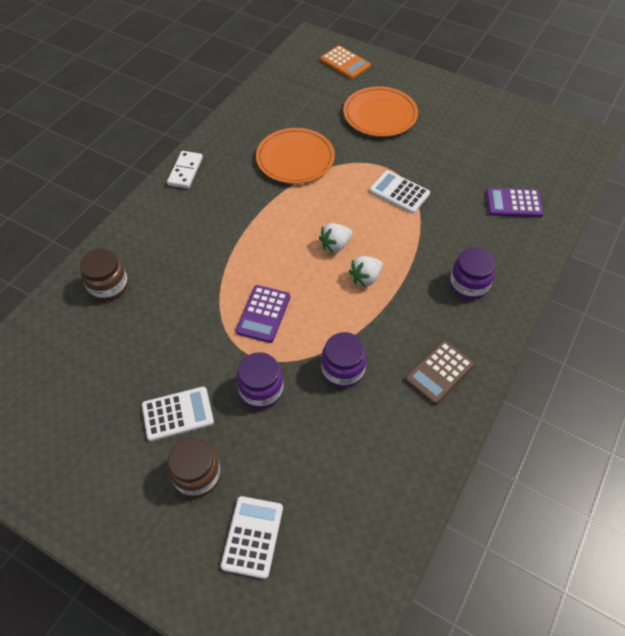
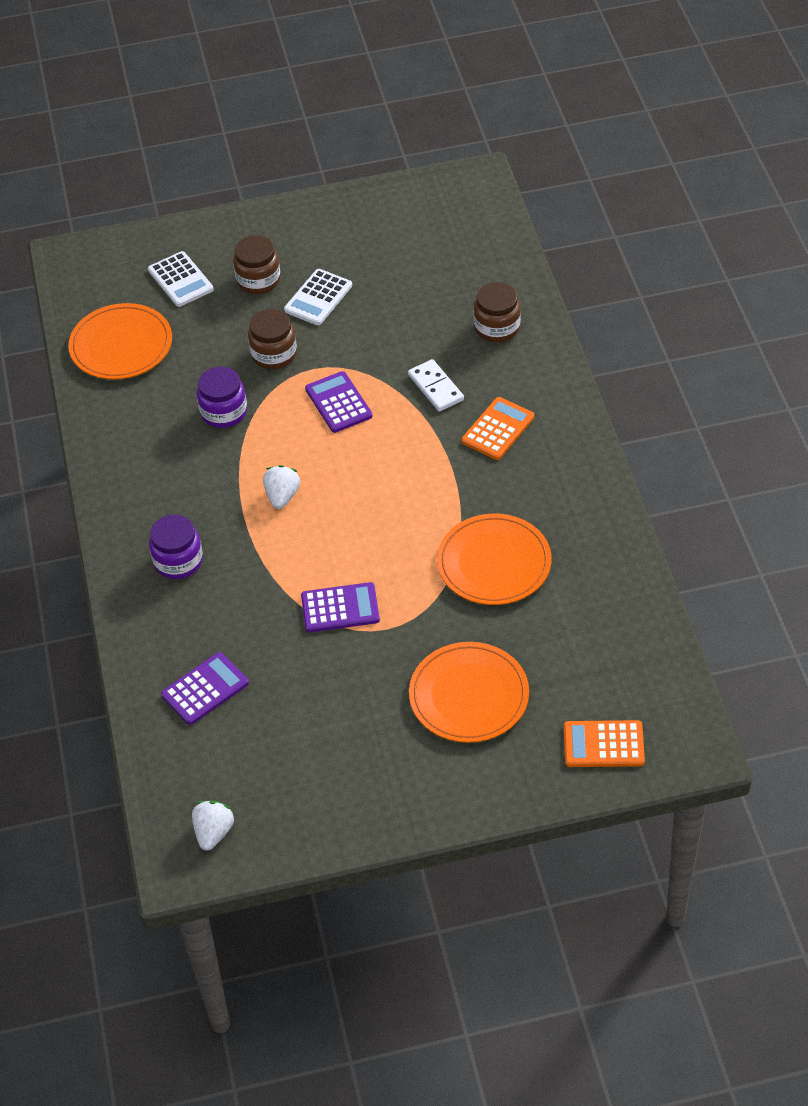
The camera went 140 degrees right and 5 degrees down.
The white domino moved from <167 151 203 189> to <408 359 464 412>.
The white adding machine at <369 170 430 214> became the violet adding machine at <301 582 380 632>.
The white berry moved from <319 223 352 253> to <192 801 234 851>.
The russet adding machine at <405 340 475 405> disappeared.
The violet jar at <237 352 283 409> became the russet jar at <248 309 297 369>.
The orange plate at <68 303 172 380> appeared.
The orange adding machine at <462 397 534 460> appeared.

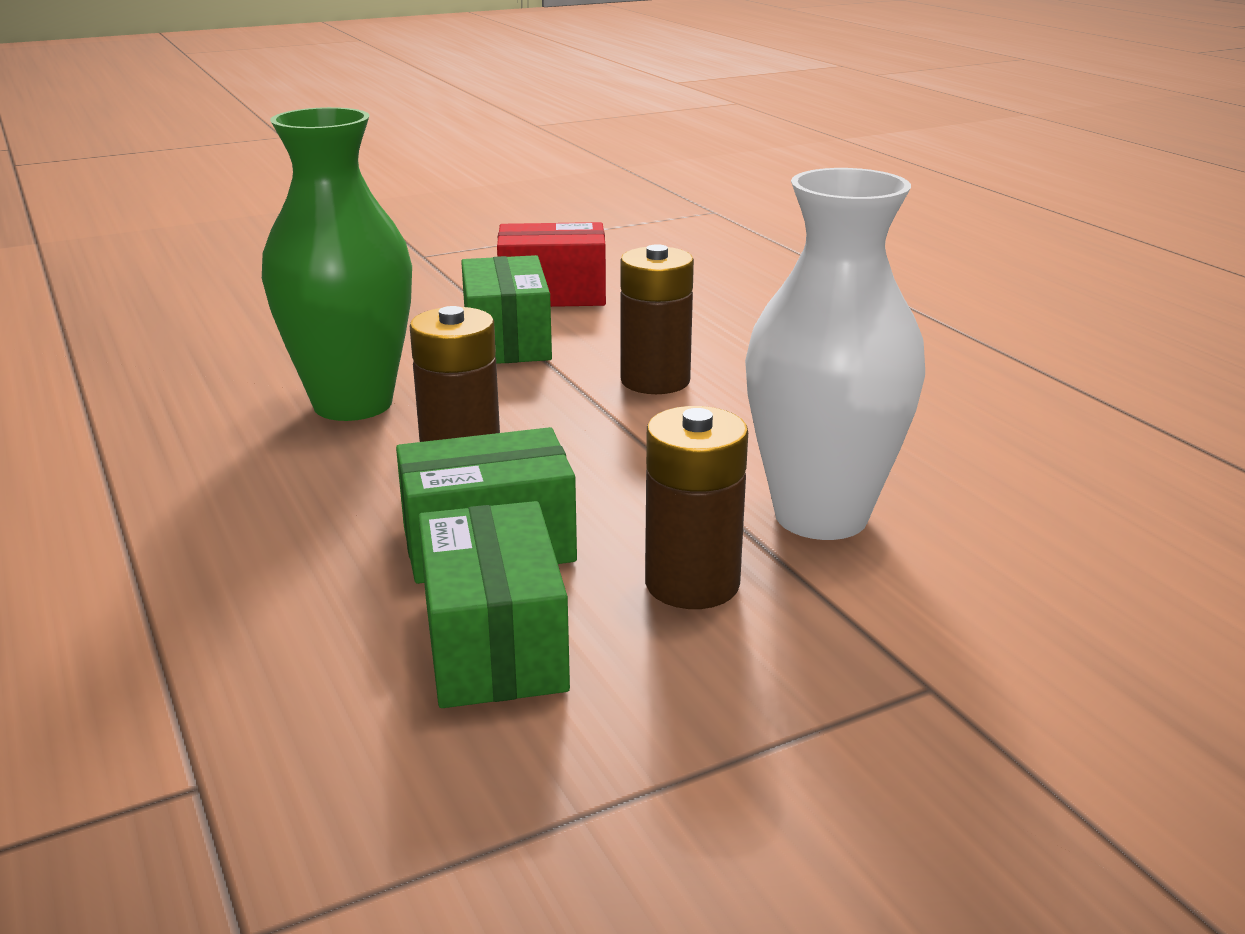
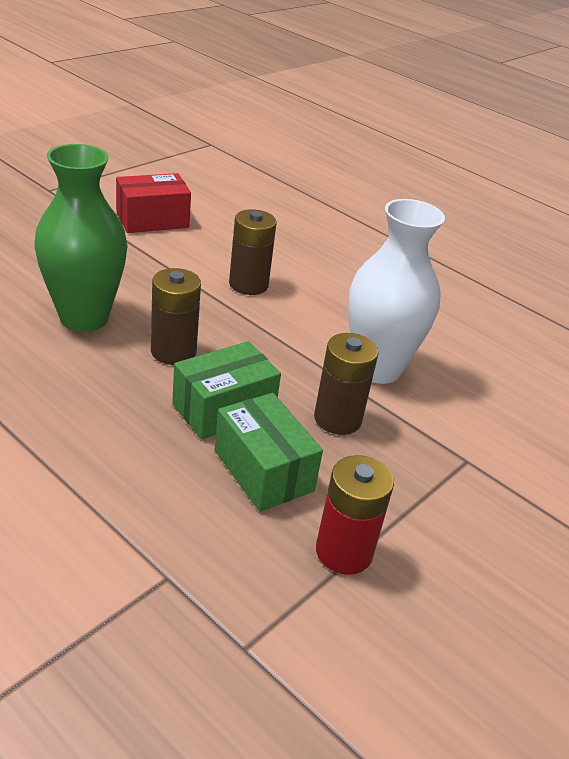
The camera went 25 degrees left and 10 degrees up.
The leaf-green parcel at <461 255 552 364> disappeared.
The red battery at <316 455 394 575> appeared.

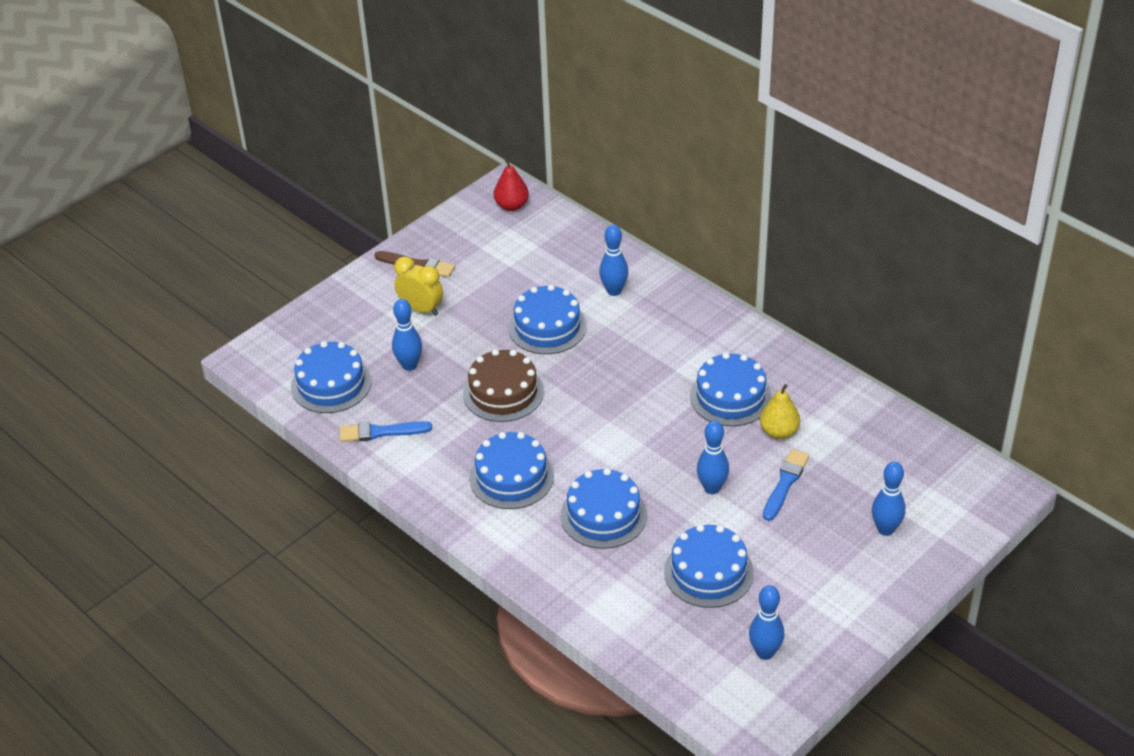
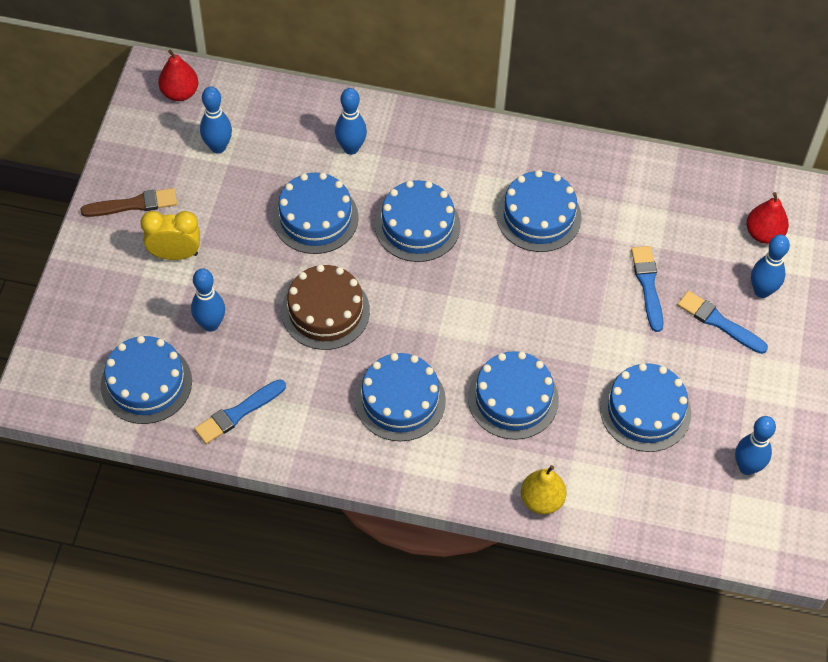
The camera went 35 degrees left and 15 degrees up.
The bright yellow pear fruit moved from <760 384 800 439> to <521 465 566 515>.
The royal blue tenpin moved from <697 421 729 494> to <200 86 232 153>.
The royal blue gateau at <375 180 461 262> appeared.
The red pear fruit at <746 192 789 244> appeared.
The royal blue paintbrush at <678 291 768 354> appeared.

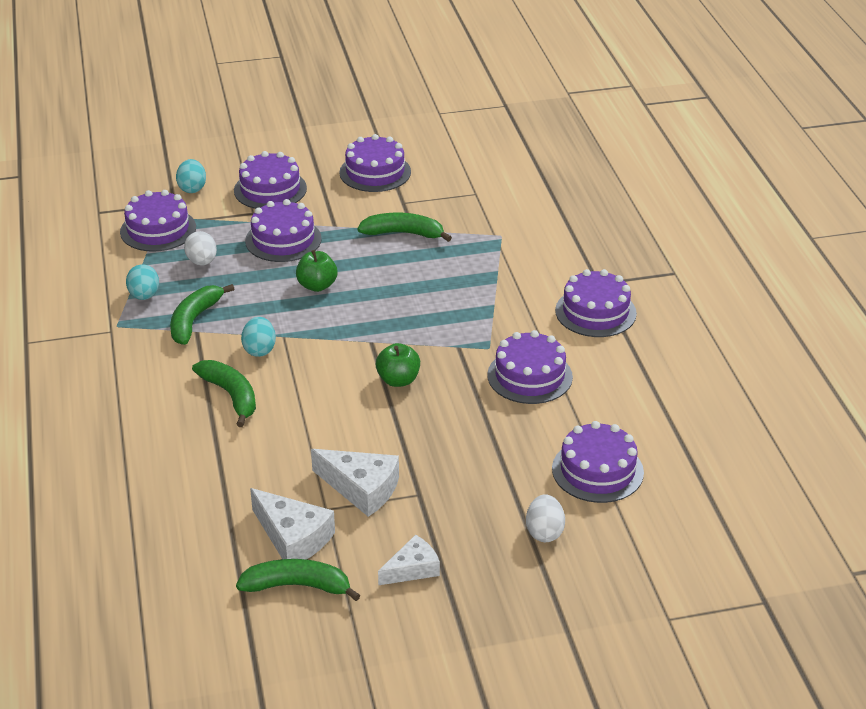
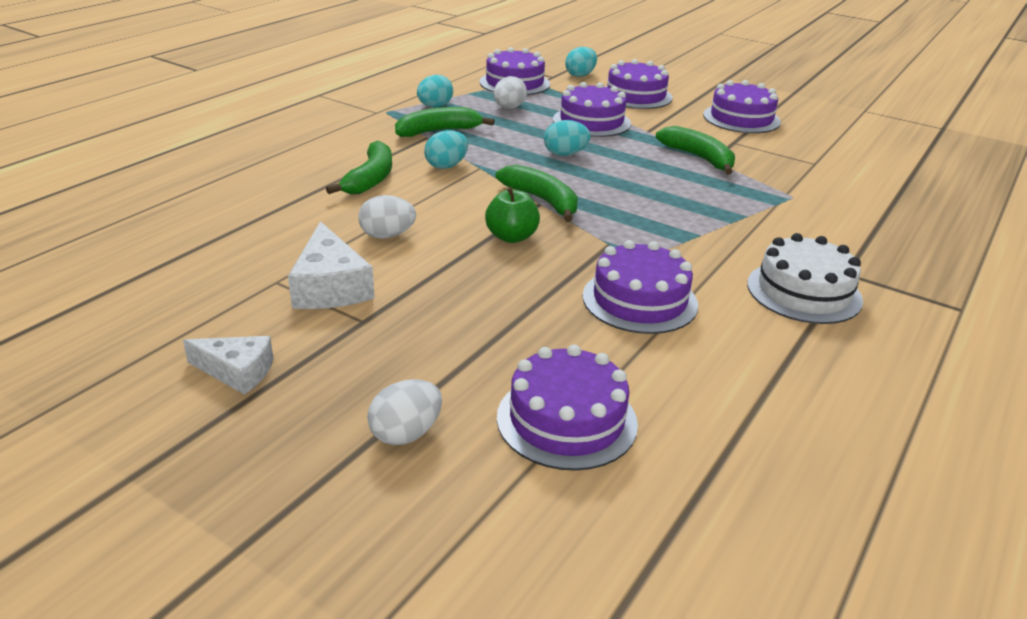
The camera went 45 degrees right and 5 degrees down.
The leaf-green apple at <296 250 338 292> was replaced by the teal egg shape at <544 120 591 156>.
The violet gateau at <555 269 637 337> became the white gateau at <747 233 863 324>.
The white cheese at <250 488 335 559> disappeared.
The leaf-green banana fruit moved from <236 559 361 601> to <496 165 578 222>.
The white egg shape at <358 195 416 239> appeared.

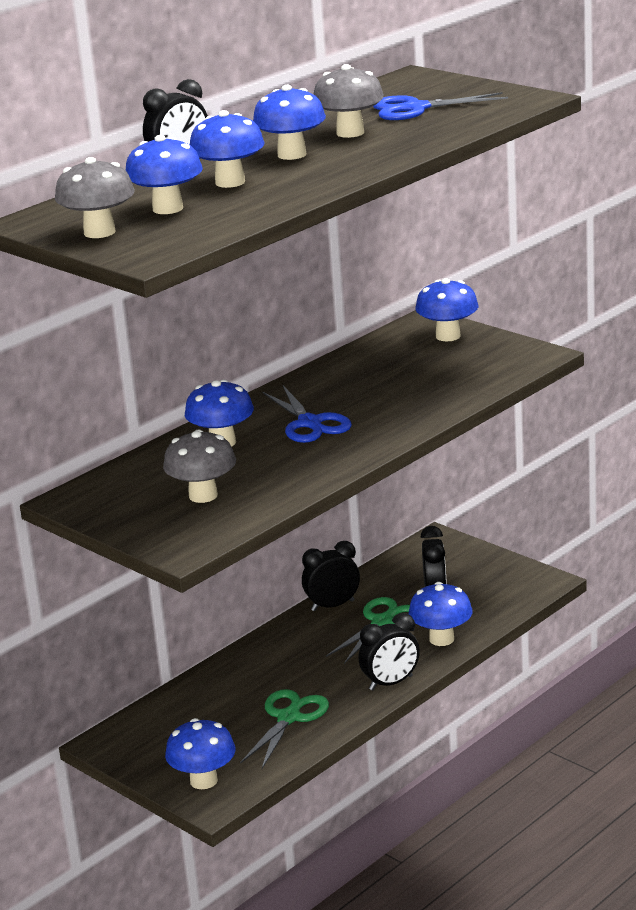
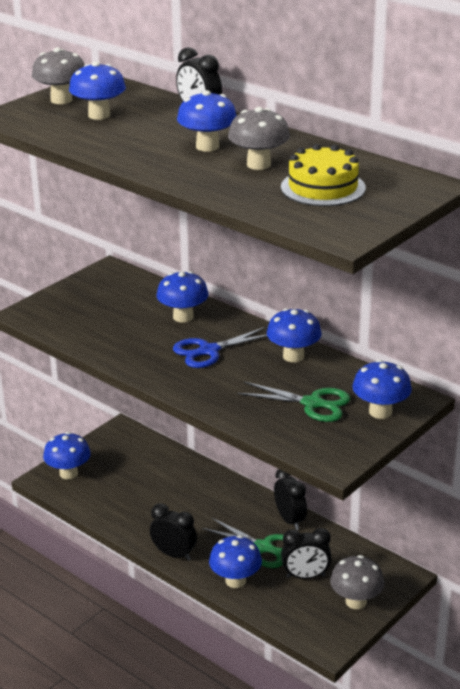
The camera went 85 degrees right and 5 degrees up.
The royal blue pair of scissors at <373 92 508 120> was replaced by the bright yellow gateau at <281 144 366 206>.
The royal blue toadstool moved from <190 110 265 188> to <267 308 322 362>.
The ash-grey toadstool moved from <163 430 236 503> to <330 555 384 609>.
The jet-black clock at <359 613 420 691> turned 150 degrees clockwise.
The leaf-green pair of scissors moved from <240 689 329 769> to <237 381 351 422>.

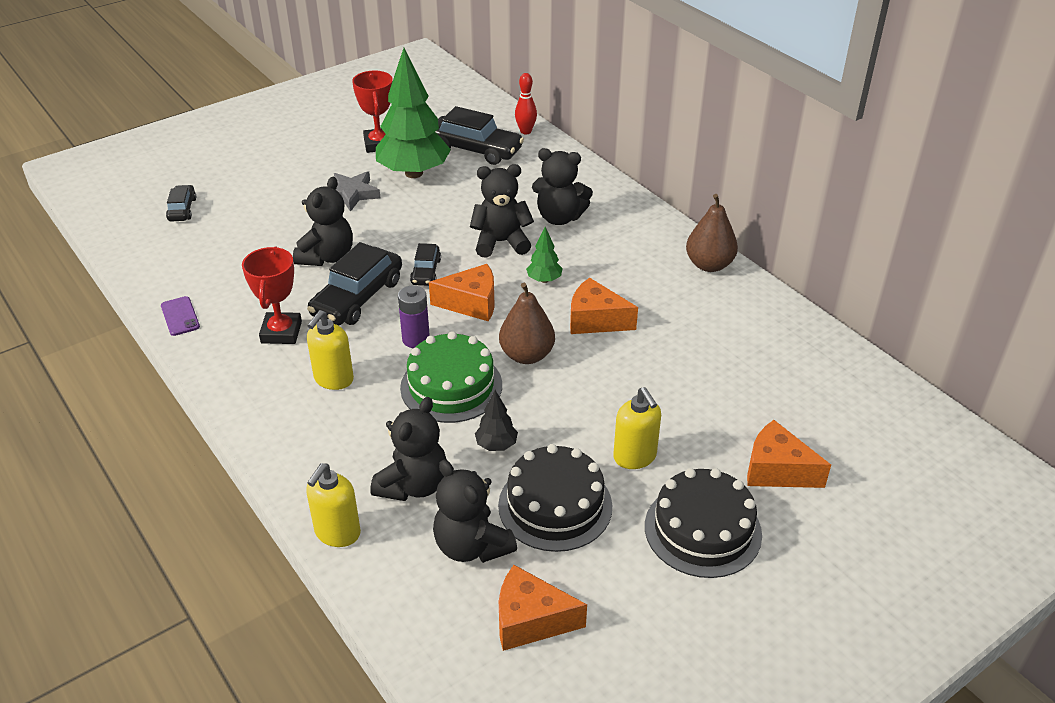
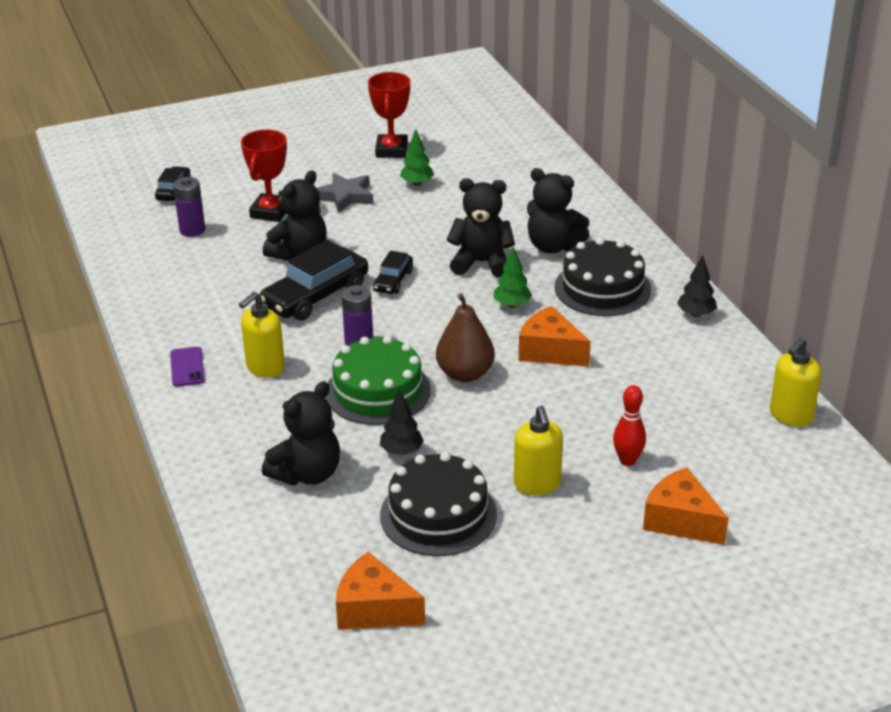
The camera went 15 degrees right and 5 degrees down.
The leaf-green tree at <376 48 451 178> changed to 0.43 times the size.
The red tenpin moved from <515 73 537 134> to <613 385 646 466>.
The jet-black car at <435 106 524 165> disappeared.
The russet pear fruit at <686 194 738 272> was replaced by the jet-black tree at <677 255 717 317>.
The red trophy moved from <242 247 302 344> to <241 130 287 222>.
The orange cheese at <429 264 495 322> disappeared.
The violet mobile phone moved from <161 296 200 336> to <170 347 205 387>.
The jet-black stuffed bear at <433 460 517 563> disappeared.
The bright yellow soap pump moved from <306 463 361 547> to <770 338 821 426>.
The jet-black gateau moved from <645 468 762 578> to <555 238 651 316>.
The violet battery at <173 177 205 237> appeared.

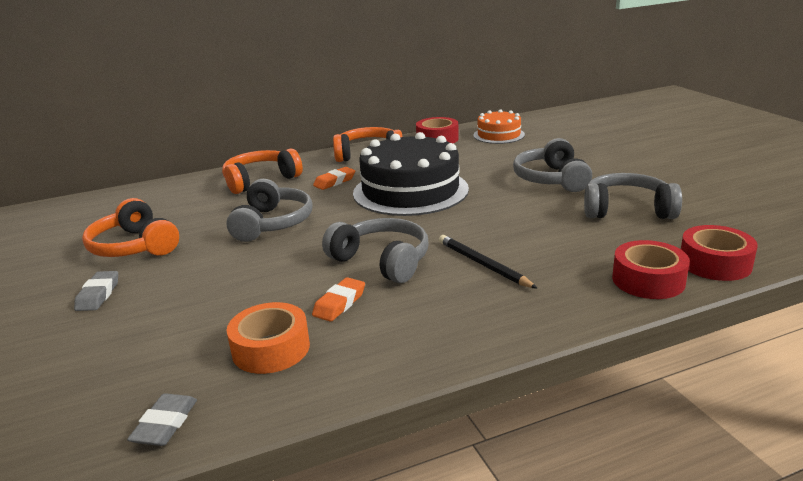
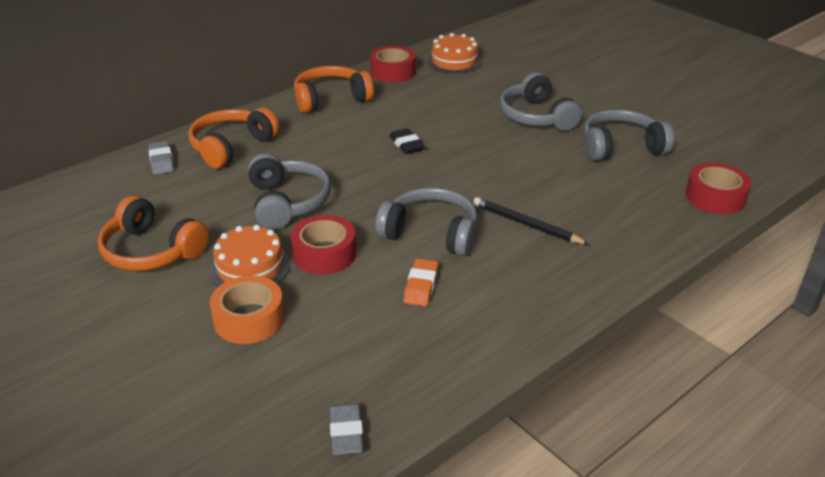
The camera went 20 degrees left and 10 degrees up.
The jet-black gateau at <353 132 469 216> was replaced by the jet-black eraser at <389 128 425 154>.
The orange eraser at <313 167 355 190> disappeared.
The red sticky tape moved from <612 240 690 299> to <290 215 356 274>.
The ash-grey eraser moved from <74 271 118 311> to <149 141 174 175>.
The orange sticky tape moved from <227 302 310 374> to <210 275 285 344>.
The orange gateau at <210 225 290 287> appeared.

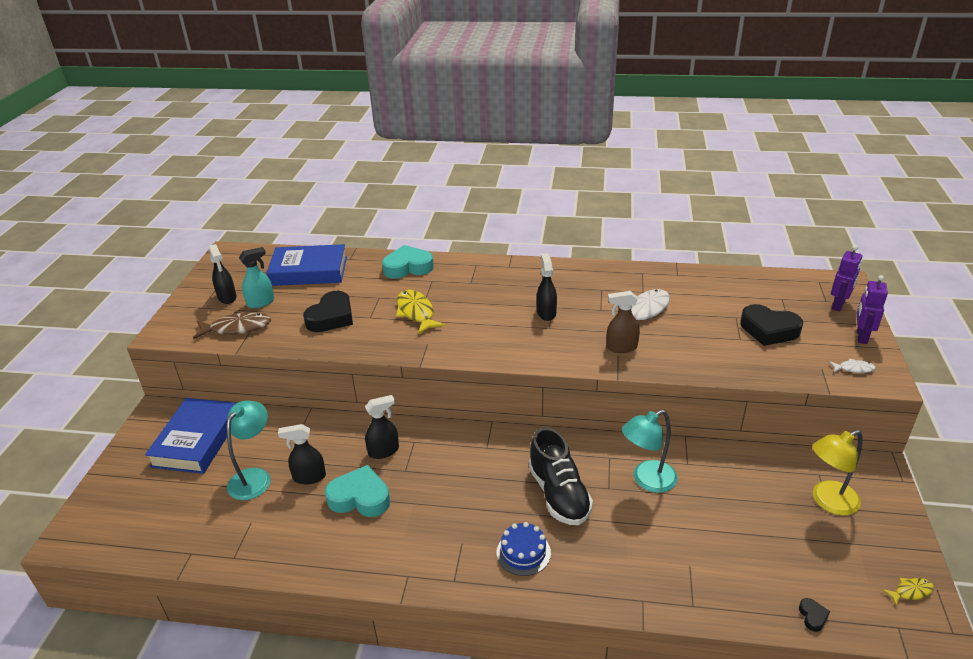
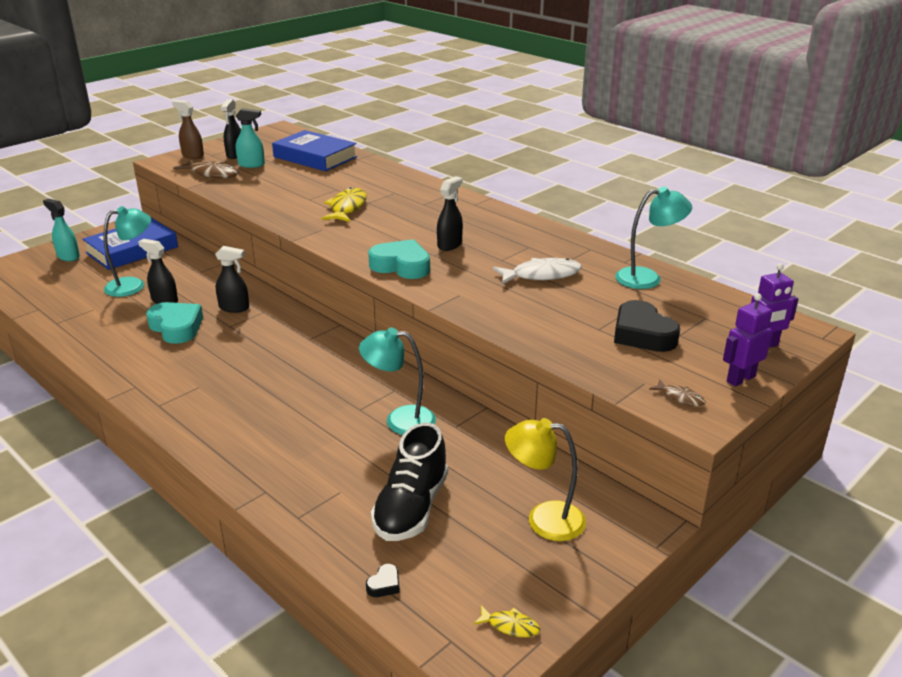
The camera went 35 degrees right and 5 degrees down.
The teal heart shape moved from <382 245 434 279> to <368 239 430 279>.
The jet-black heart shape at <303 291 353 332> disappeared.
The russet spray bottle moved from <606 291 640 353> to <172 100 204 159>.
The white fish figure at <829 358 876 373> became the russet fish figure at <649 379 706 406>.
The jet-black sneaker moved from <528 427 593 525> to <371 423 448 541>.
The royal blue gateau at <497 522 551 576> disappeared.
The teal desk lamp at <615 187 692 289> appeared.
The teal spray bottle at <43 199 80 261> appeared.

